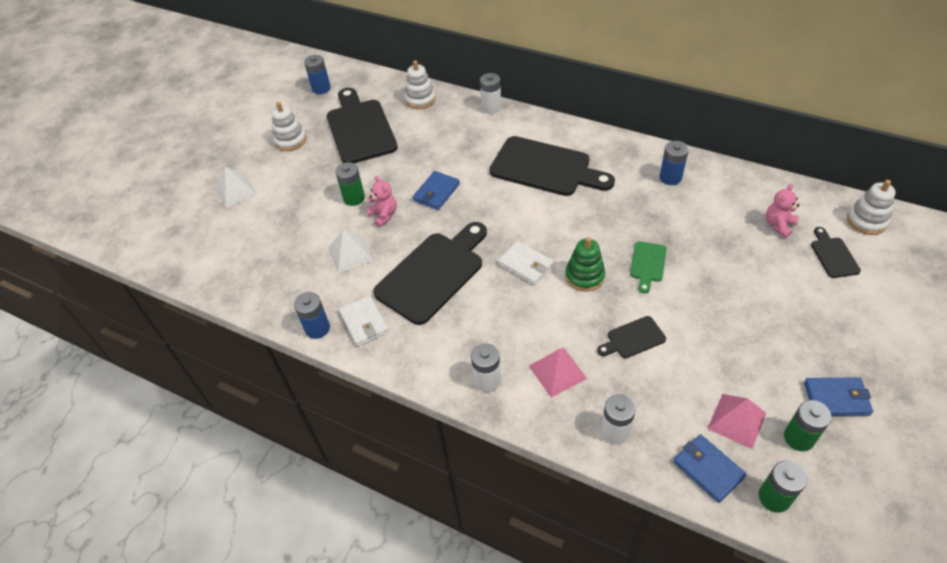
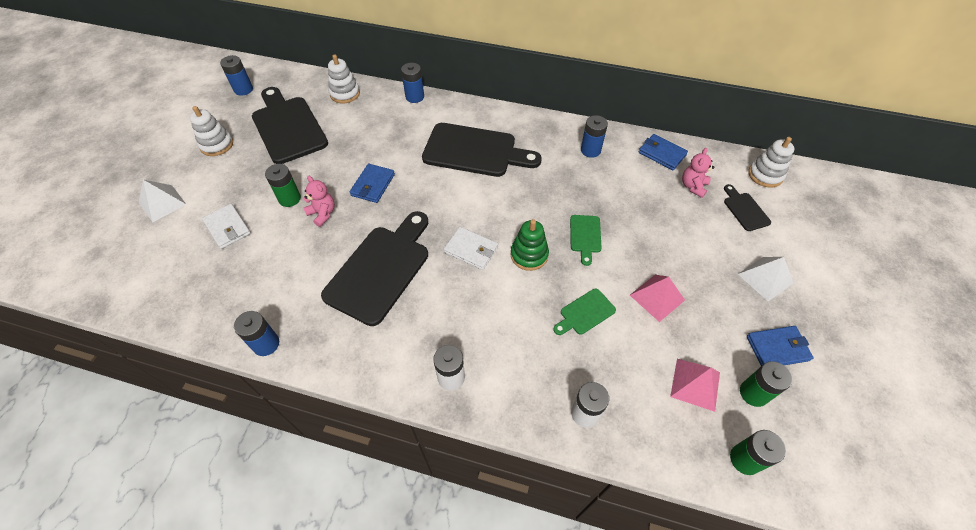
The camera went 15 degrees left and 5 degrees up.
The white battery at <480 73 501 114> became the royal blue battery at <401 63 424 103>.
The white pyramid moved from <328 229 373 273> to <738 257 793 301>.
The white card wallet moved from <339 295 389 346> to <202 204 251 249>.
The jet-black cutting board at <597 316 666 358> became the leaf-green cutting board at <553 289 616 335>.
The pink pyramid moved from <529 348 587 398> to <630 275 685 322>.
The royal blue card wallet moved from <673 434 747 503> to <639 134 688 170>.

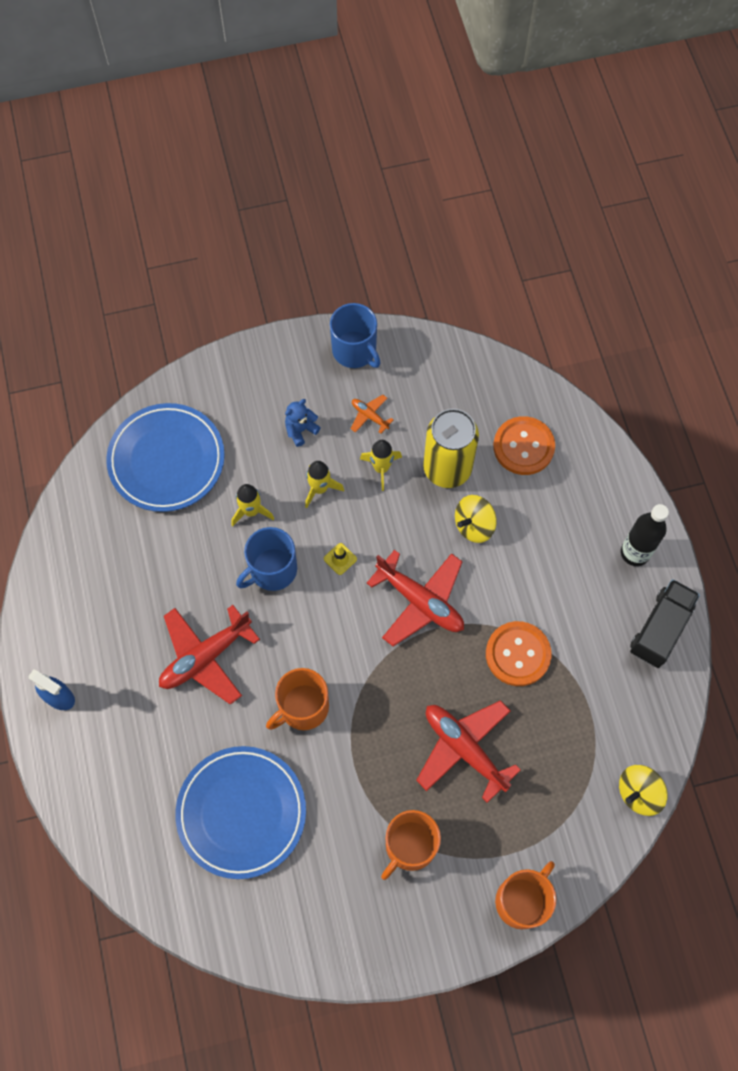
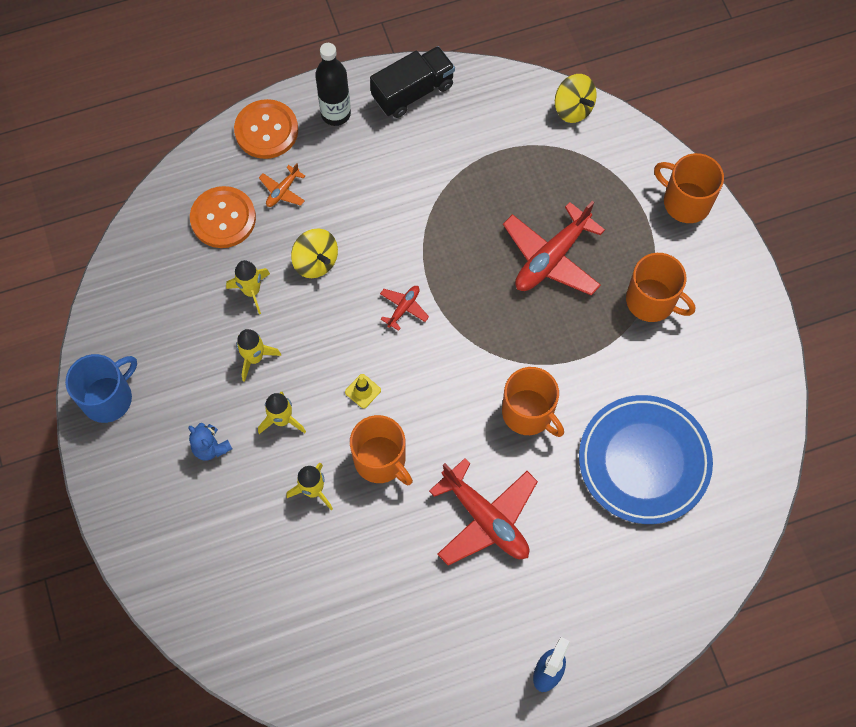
The camera went 95 degrees left and 0 degrees up.
The orange plane moved from <351 395 393 434> to <259 163 305 207>.
The royal blue plate at <106 403 225 512> disappeared.
The bright yellow tin at <423 409 479 488> was replaced by the bright yellow spaceship at <226 260 270 314>.
The royal blue mug at <236 527 297 591> became the orange mug at <350 415 413 485>.
The red plane at <367 550 464 646> changed to 0.47 times the size.
The jet-black toy truck at <630 579 700 668> turned 120 degrees clockwise.
The orange button moved from <486 621 552 686> to <234 99 298 159>.

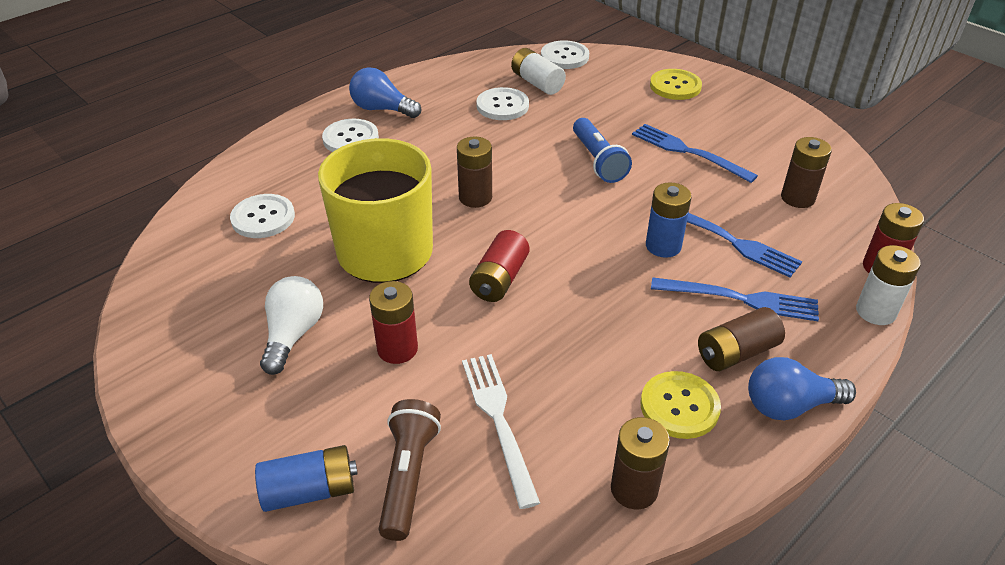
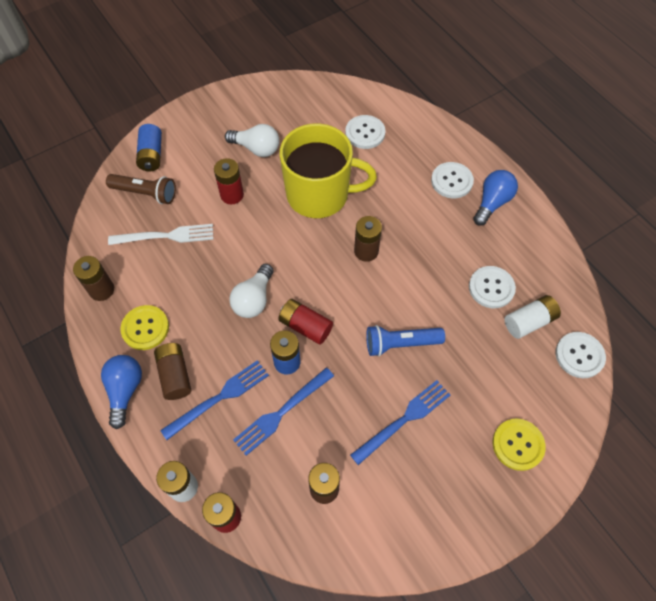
The camera went 100 degrees right and 20 degrees up.
The red battery moved from <469 230 530 302> to <279 299 333 345>.
The royal blue dinner fork at <651 277 819 321> turned 150 degrees counterclockwise.
The white bulb at <229 264 274 318> appeared.

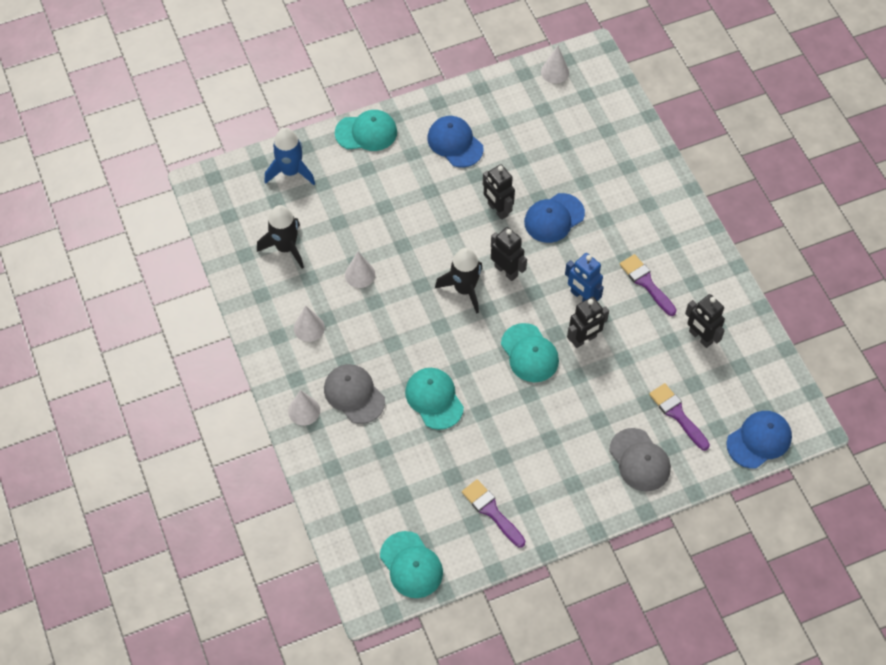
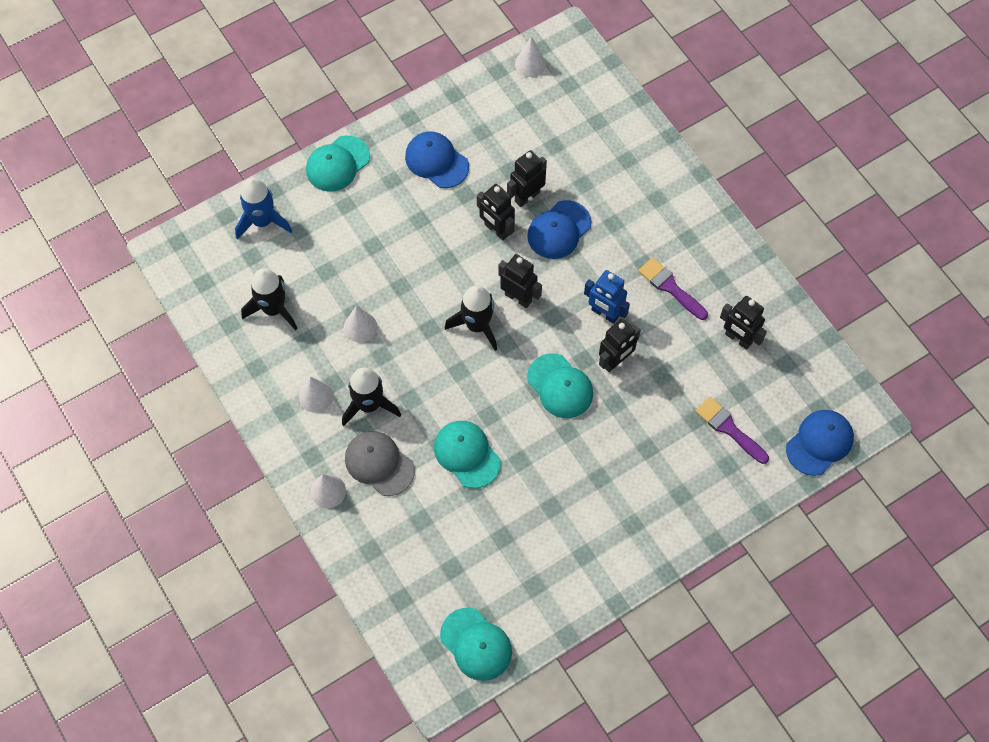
The camera went 10 degrees left and 5 degrees up.
The teal peaked cap at <335 110 397 151> turned 150 degrees clockwise.
The ash-grey peaked cap at <609 428 671 491> disappeared.
The violet paintbrush at <462 479 525 548> disappeared.
The jet-black robot figure at <507 150 547 207> appeared.
The jet-black spaceship at <342 367 401 426> appeared.

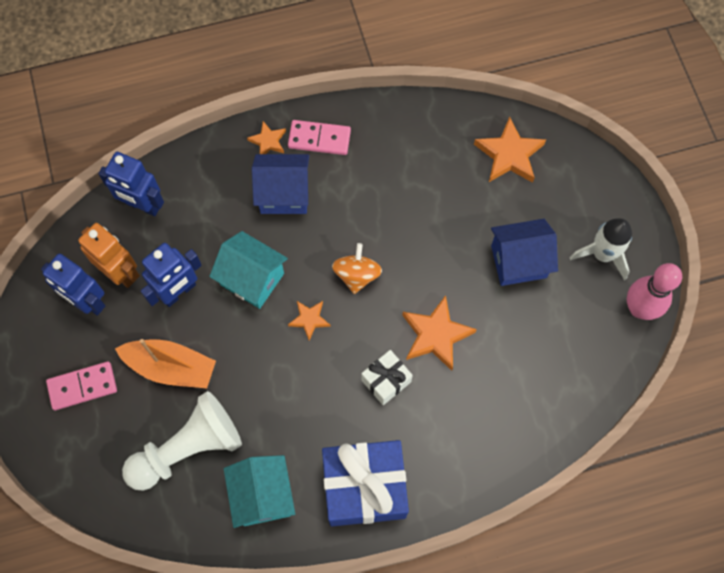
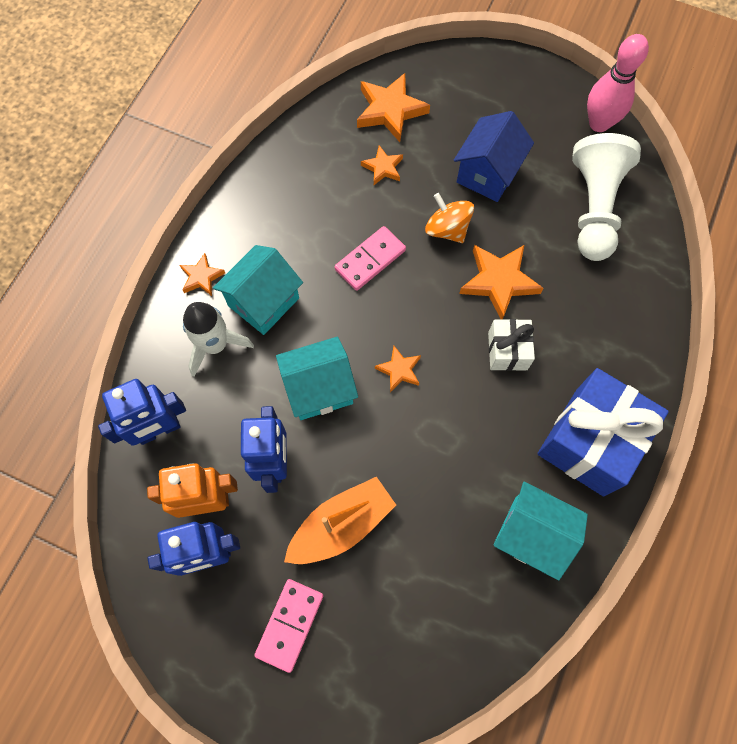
The camera went 50 degrees left and 0 degrees up.
The pink domino moved from <288 120 351 155> to <335 226 406 291>.
The royal blue toy house at <252 154 309 214> became the teal toy house at <213 245 303 335>.
The white spaceship moved from <570 218 632 280> to <183 302 254 377>.
The orange spinning top moved from <332 243 382 294> to <425 193 474 243>.
The white pawn moved from <122 391 242 491> to <572 133 641 261>.
The orange star shape at <361 145 403 185> appeared.

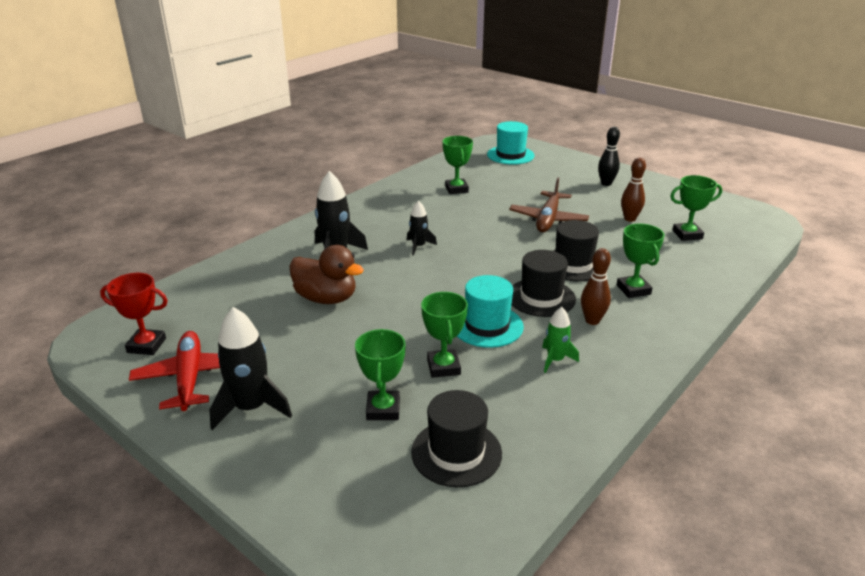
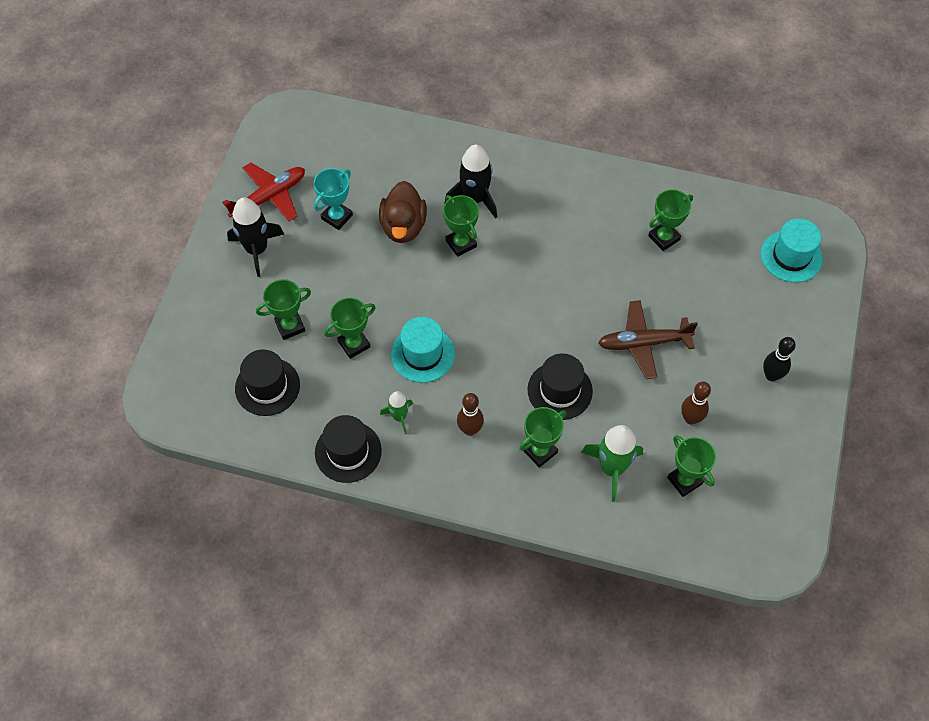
The camera went 65 degrees right and 30 degrees up.
The jet-black spaceship at <407 201 437 256> disappeared.
The jet-black hat moved from <511 250 576 317> to <315 415 382 483>.
The red trophy at <100 273 168 355> disappeared.
The teal trophy at <314 168 353 230> appeared.
The leaf-green trophy at <443 195 479 257> appeared.
The leaf-green spaceship at <581 425 643 502> appeared.

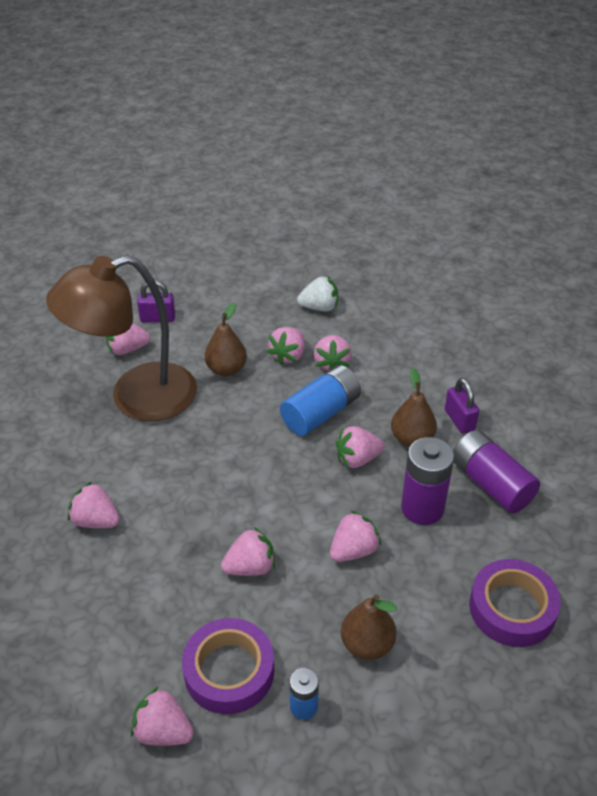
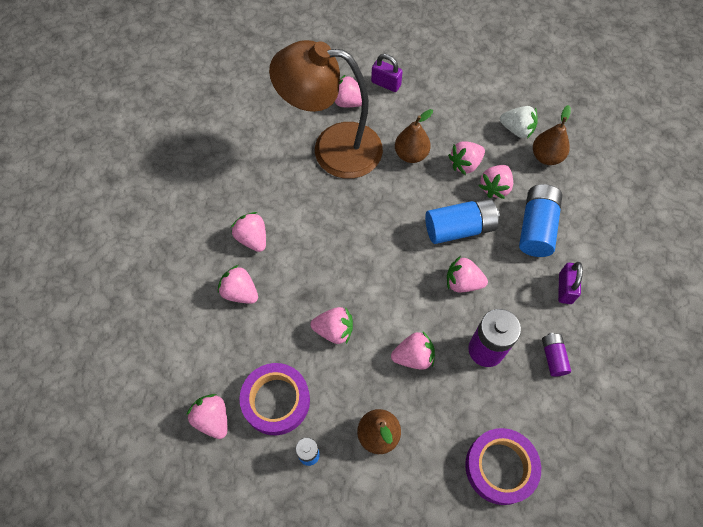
The camera went 30 degrees right and 20 degrees up.
The russet pear fruit moved from <391 368 437 447> to <533 105 571 165>.
The violet battery at <453 430 540 514> changed to 0.54 times the size.
The royal blue battery at <519 184 562 257> appeared.
The pink berry at <218 265 258 304> appeared.

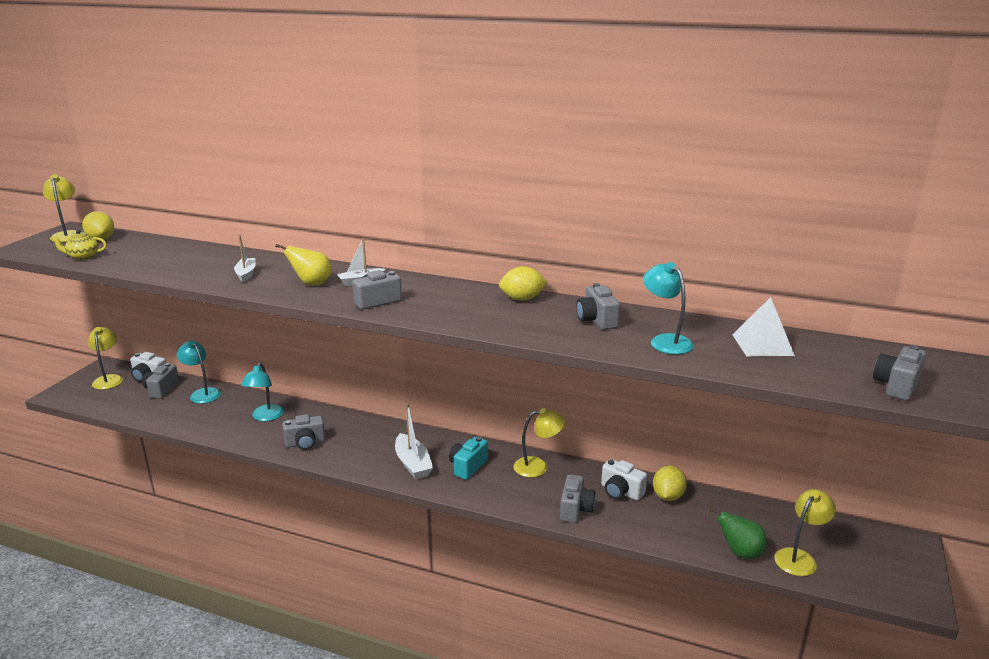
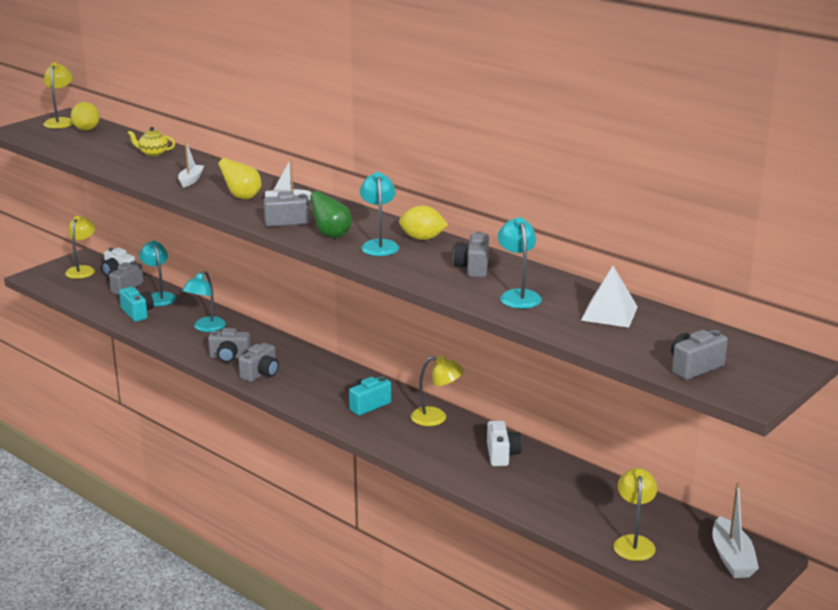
The camera went 20 degrees right and 0 degrees up.
The bright yellow teapot moved from <51 230 107 260> to <128 127 175 156>.
The white boat moved from <395 403 433 479> to <712 482 759 578>.
The white photo camera at <601 459 647 501> turned 150 degrees counterclockwise.
The bright yellow lemon at <653 465 687 501> disappeared.
The ash-grey photo camera moved from <560 474 596 523> to <239 343 279 382>.
The bright yellow desk lamp at <774 489 836 576> turned 60 degrees counterclockwise.
The leaf-green pear fruit moved from <709 508 767 559> to <305 186 352 238>.
The teal desk lamp at <360 172 399 256> appeared.
The teal photo camera at <119 287 154 322> appeared.

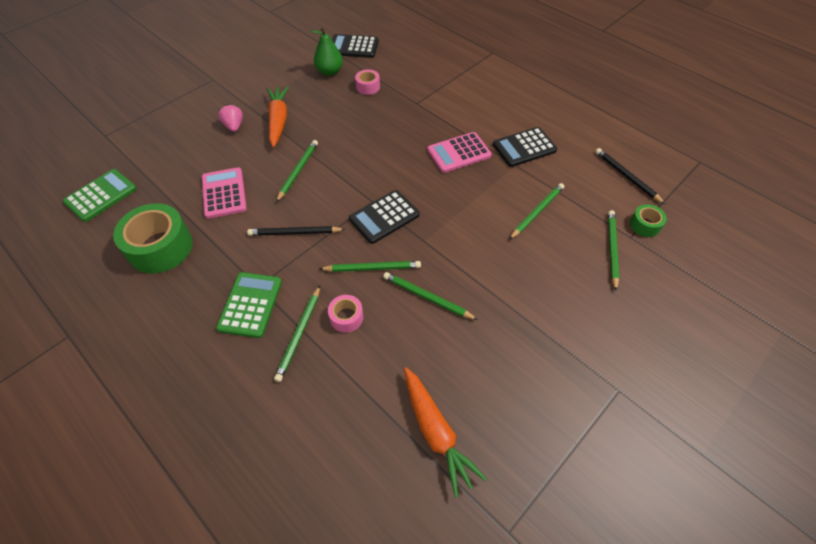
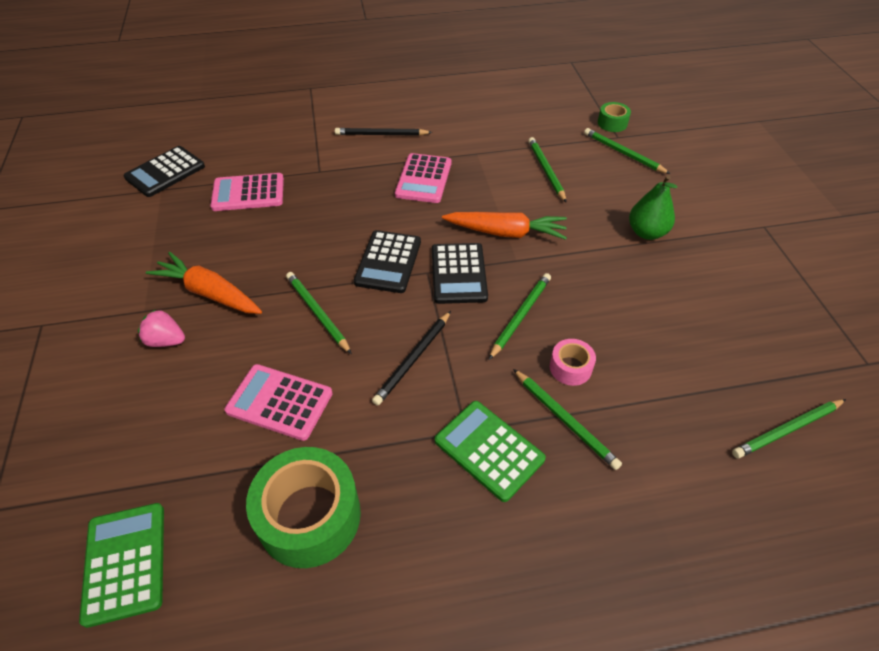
The camera went 55 degrees left and 5 degrees down.
The leaf-green pear fruit moved from <311 27 343 76> to <629 175 677 240>.
The pink sticky tape at <355 69 380 95> was replaced by the pink adding machine at <210 173 284 211>.
The jet-black adding machine moved from <493 127 557 167> to <354 230 421 293>.
The jet-black wooden pencil moved from <595 148 665 204> to <335 128 433 136>.
The leaf-green wooden pencil moved from <383 272 478 320> to <732 399 846 459>.
The orange root vegetable moved from <404 367 487 498> to <442 212 567 240>.

